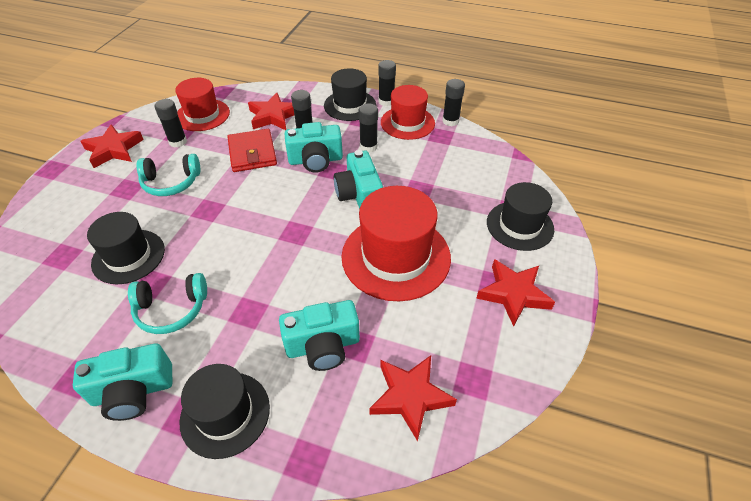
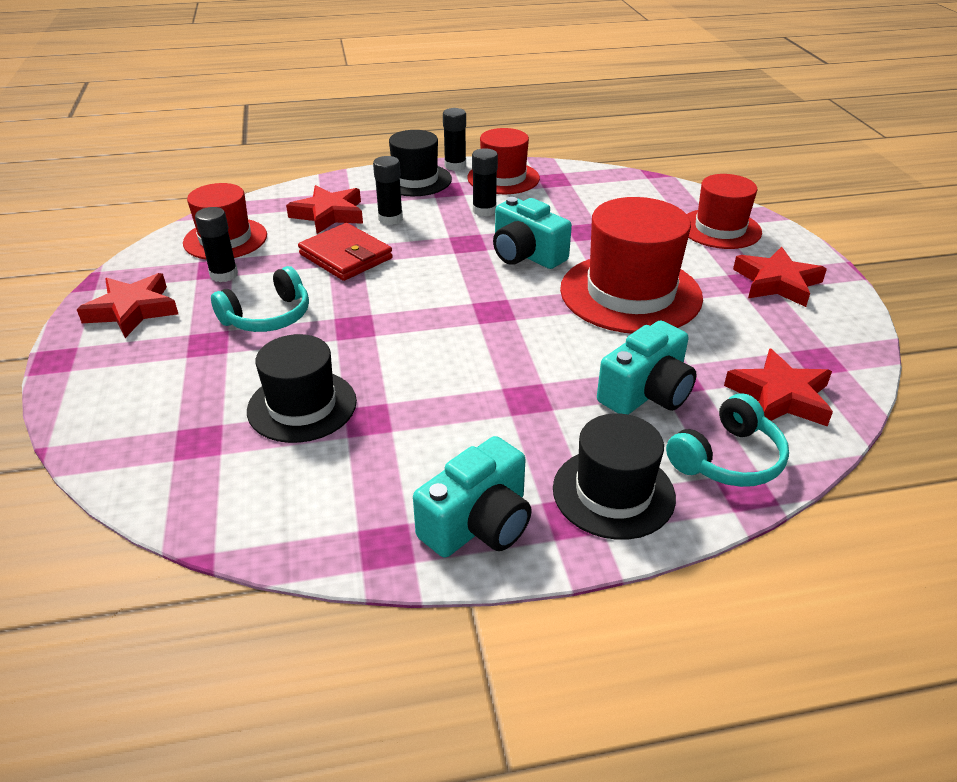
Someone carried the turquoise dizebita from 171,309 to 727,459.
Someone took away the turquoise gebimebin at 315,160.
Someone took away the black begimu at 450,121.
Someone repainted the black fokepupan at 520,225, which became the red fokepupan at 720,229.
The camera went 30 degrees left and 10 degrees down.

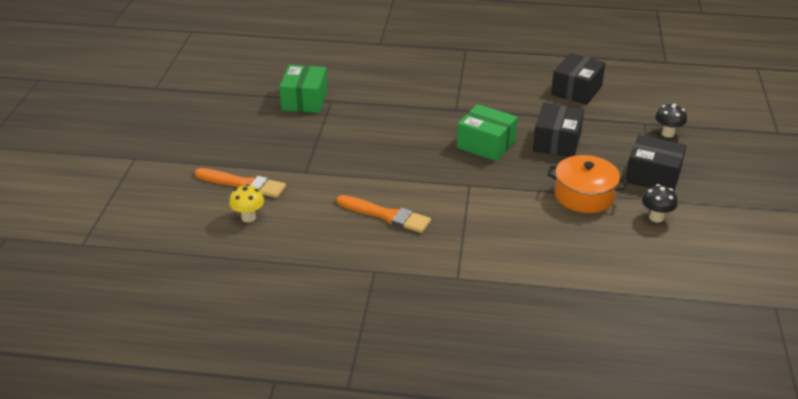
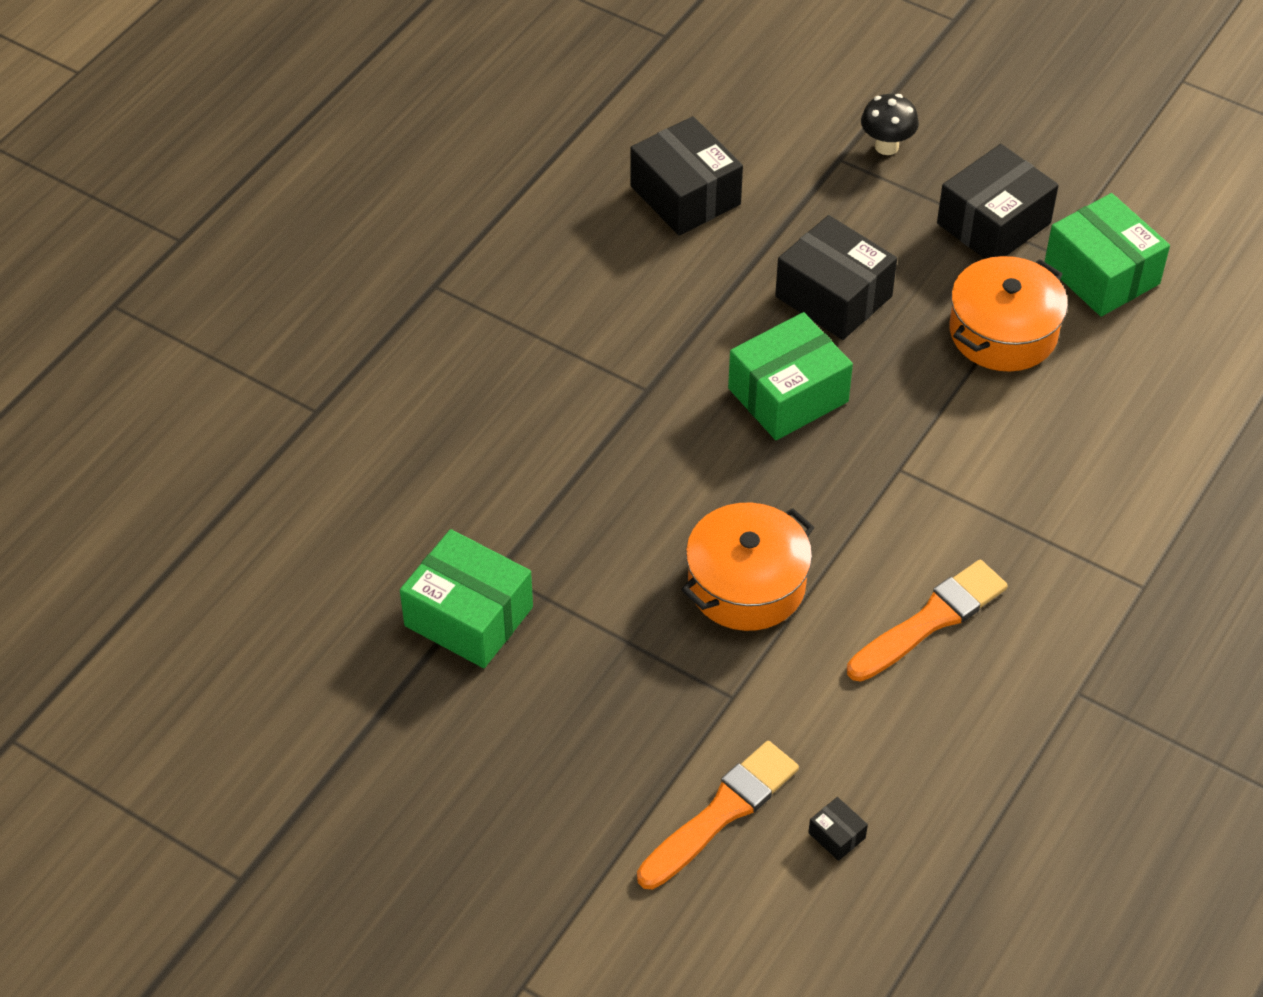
Someone swapped the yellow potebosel at 248,217 for the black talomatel at 837,835.
Someone swapped the black potebosel at 656,217 for the green talomatel at 1101,274.
Someone put down the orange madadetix at 746,584.
The camera went 65 degrees left and 15 degrees up.

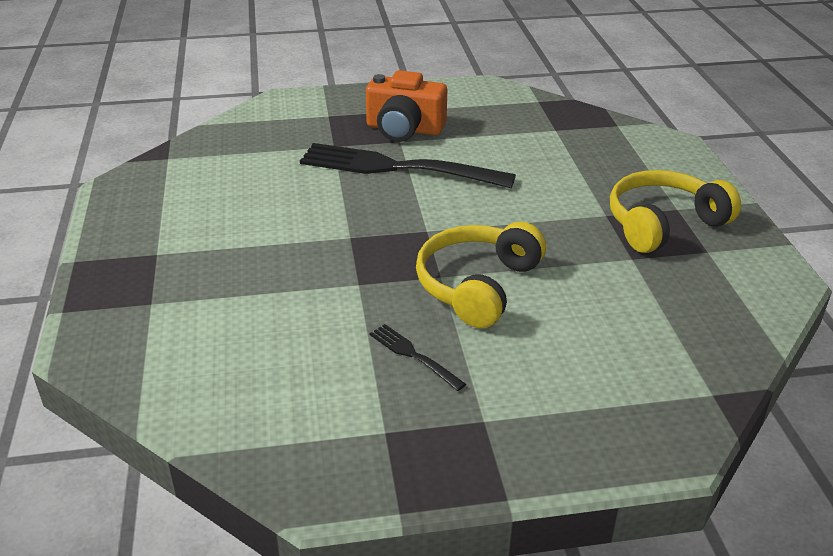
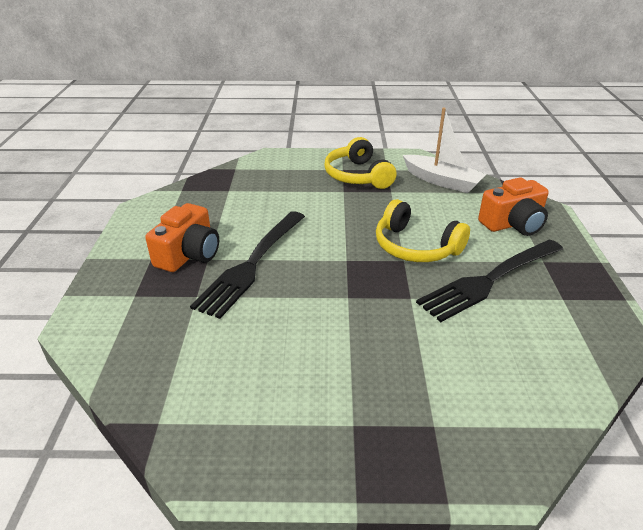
Someone scaled the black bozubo at 413,355 by 2.35.
Someone put down the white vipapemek at 442,181.
Someone put down the orange gebimebin at 513,224.
The camera went 80 degrees left and 0 degrees up.

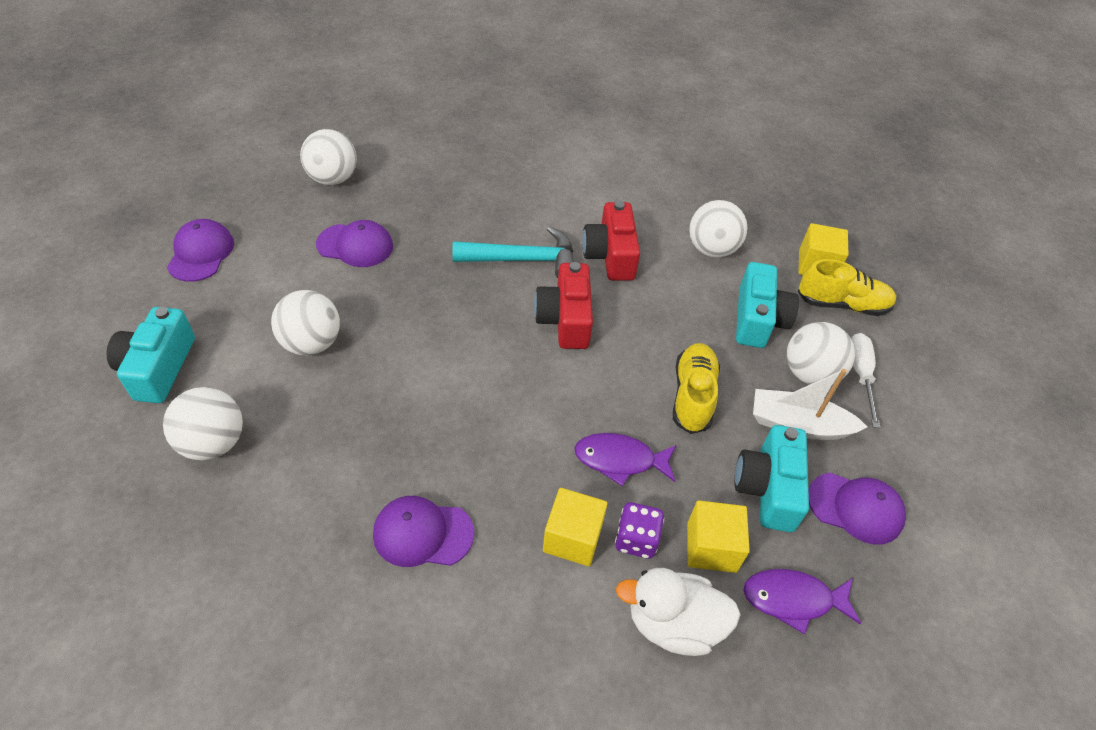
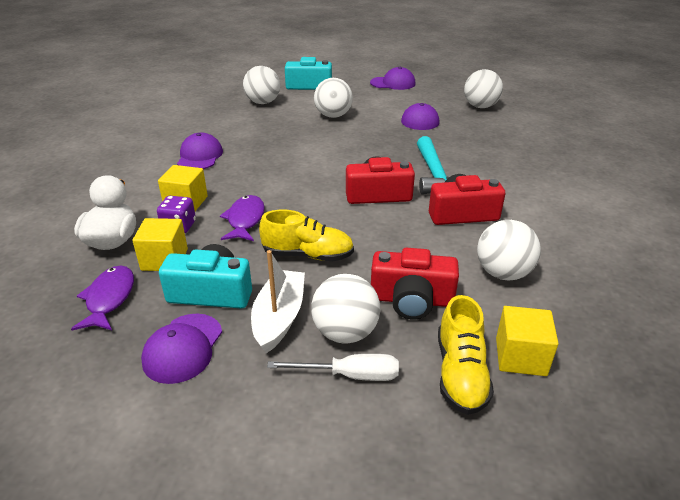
Someone repainted the turquoise gebimebin at 758,319, which became the red gebimebin at 411,300.
The camera went 90 degrees right and 15 degrees down.

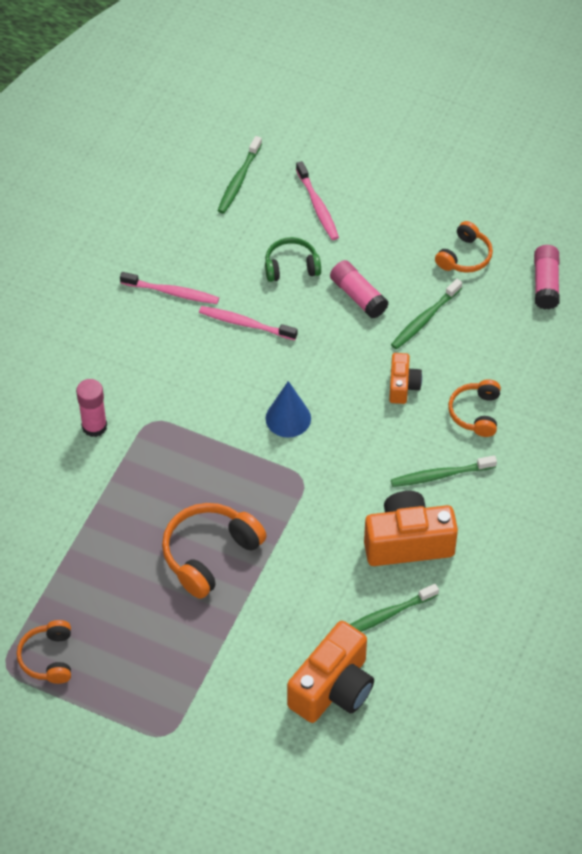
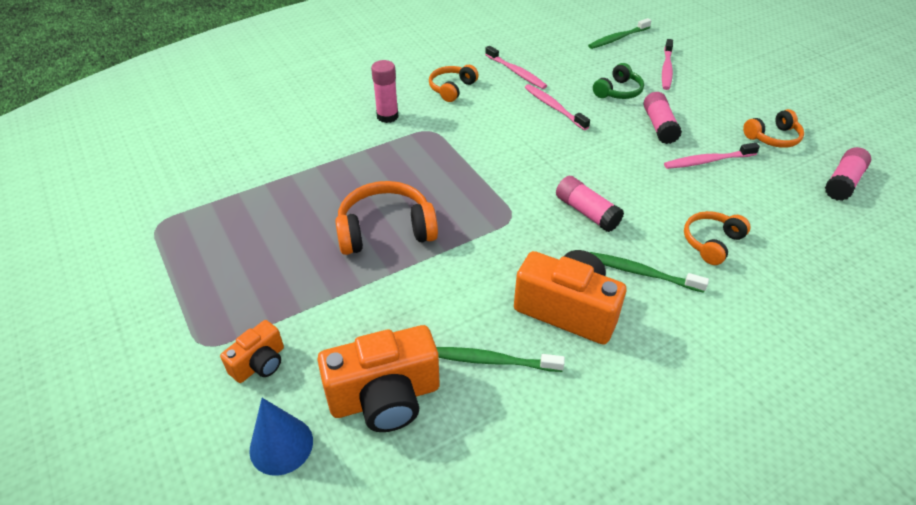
Someone carried the orange dizebita from 48,658 to 452,88.
Someone rotated the green dizebita at 291,266 by 105 degrees clockwise.
Someone carried the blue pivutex from 288,418 to 281,445.
Someone carried the orange gebimebin from 403,386 to 260,363.
Someone repainted the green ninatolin at 424,319, which became the pink ninatolin at 707,161.
Someone put down the pink begimu at 586,212.
The camera went 35 degrees right and 10 degrees down.

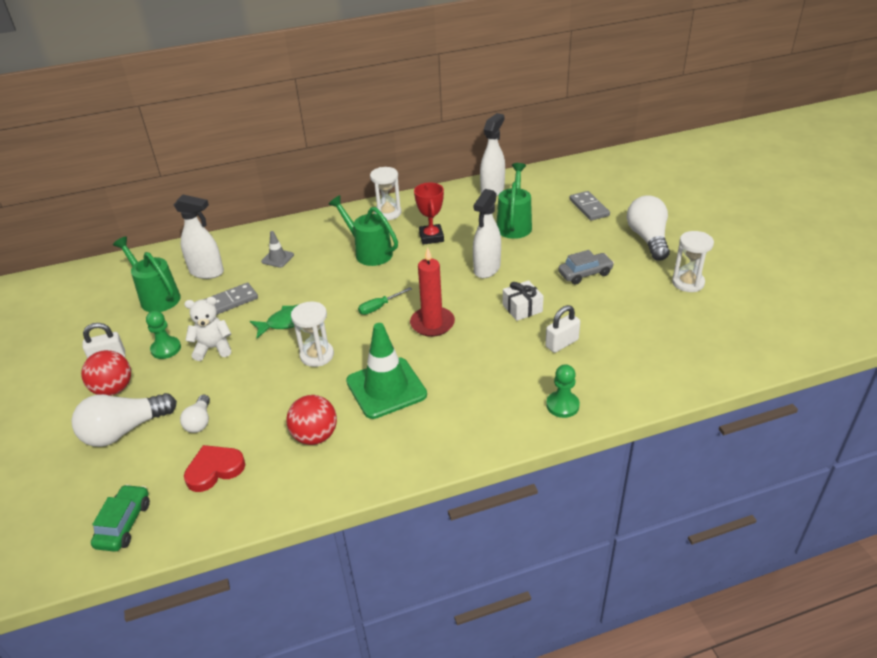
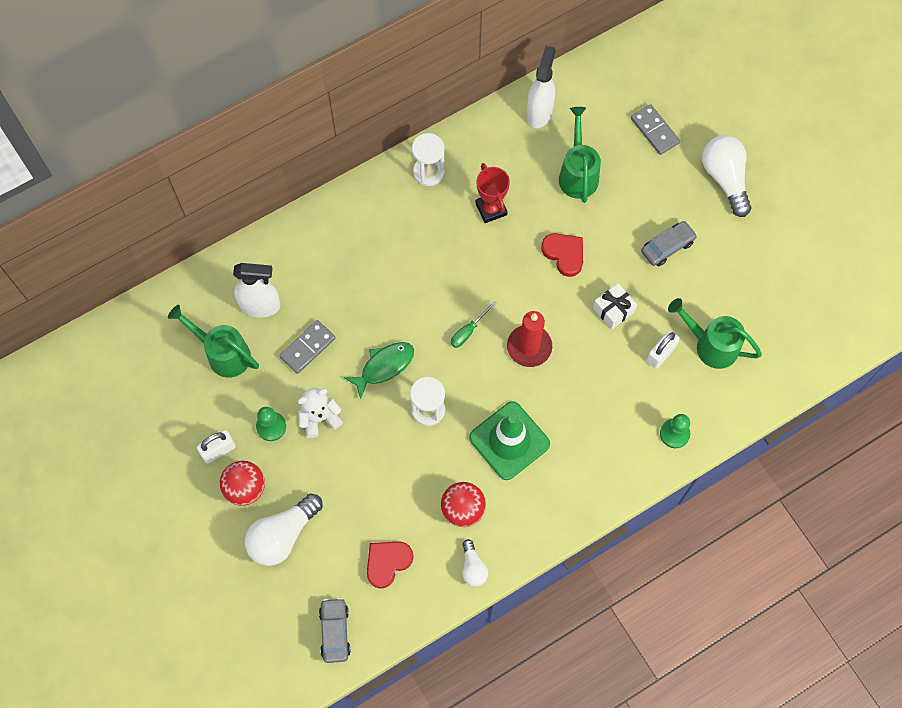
Someone repainted the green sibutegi at 124,524, which became the grey sibutegi at 335,631.
Someone carried the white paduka from 199,421 to 473,567.
Someone took away the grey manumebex at 277,258.
Someone carried the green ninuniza from 369,252 to 710,345.
Someone swapped the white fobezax at 486,269 for the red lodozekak at 564,254.
Someone took away the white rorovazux at 688,283.
The camera went 15 degrees left and 30 degrees up.

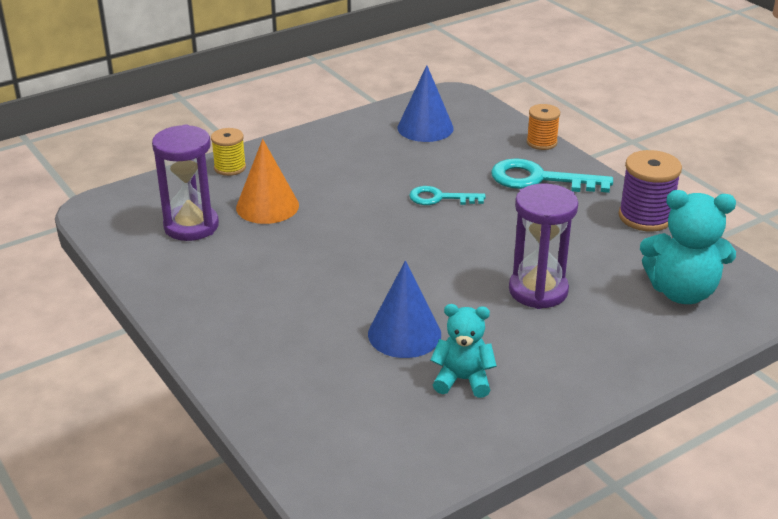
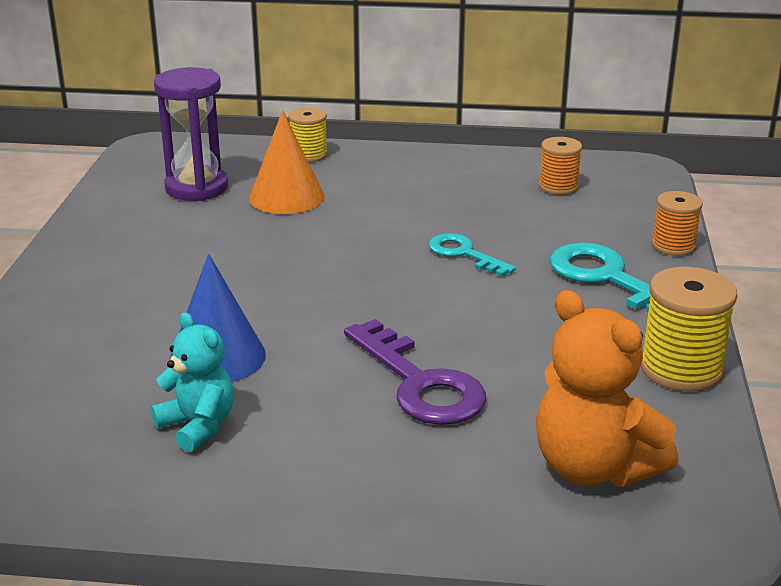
Someone swapped the blue pivutex at 425,128 for the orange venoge at 558,187.
Someone swapped the purple rorovazux at 538,291 for the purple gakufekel at 420,383.
Someone repainted the purple venoge at 645,217, which became the yellow venoge at 681,369.
Someone repainted the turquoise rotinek at 682,292, which became the orange rotinek at 593,467.
The camera went 40 degrees right and 5 degrees down.

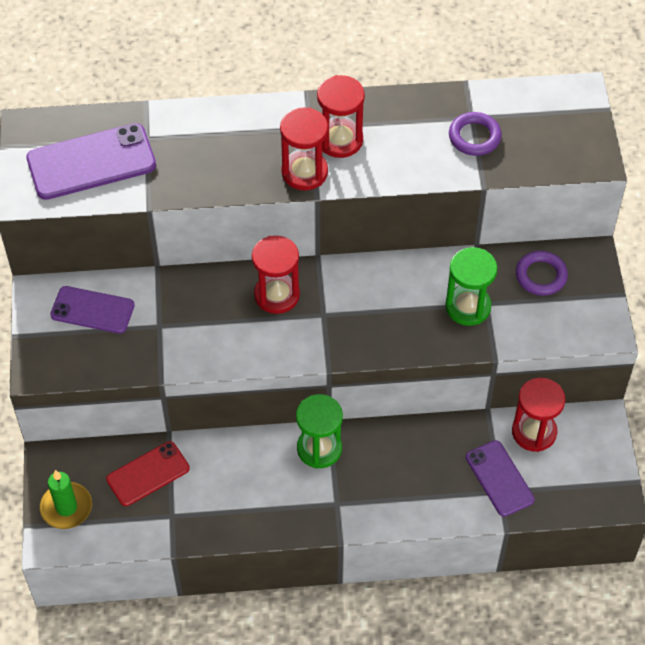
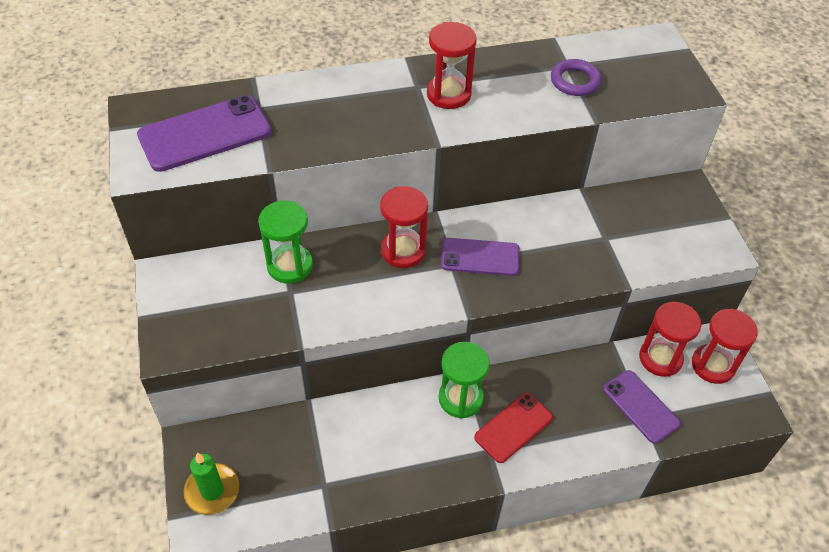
Someone carried the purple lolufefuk from 92,310 to 480,257.
Someone carried the red lolufefuk from 148,474 to 513,427.
Someone carried the red rorovazux from 304,172 to 713,365.
Someone carried the green rorovazux from 468,307 to 290,266.
Someone took away the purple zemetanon at 541,276.
The camera went 10 degrees left and 5 degrees down.

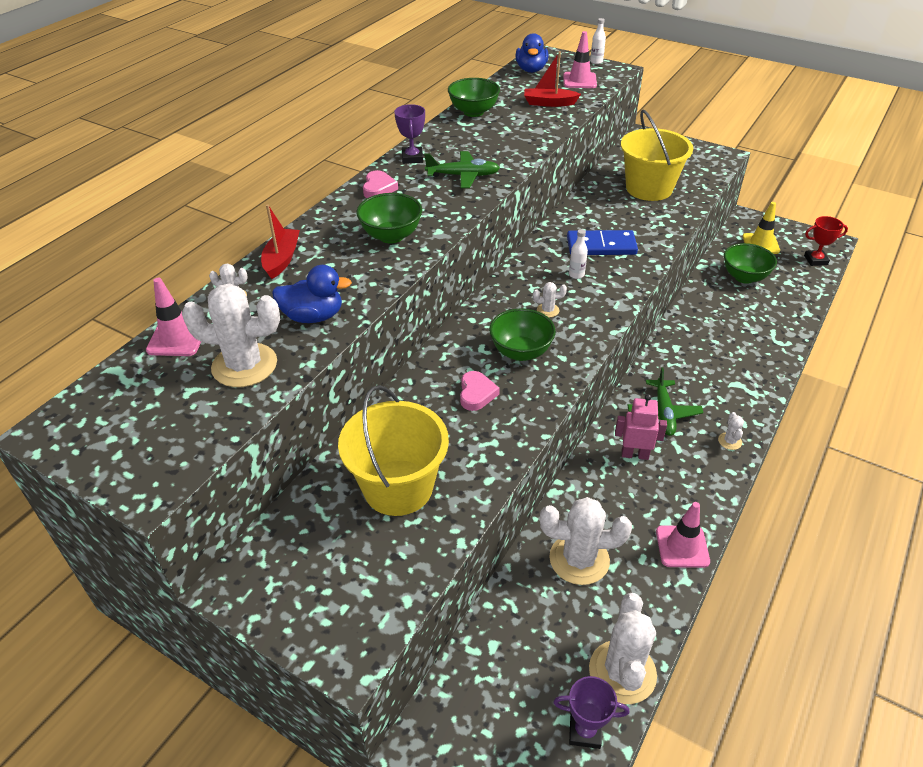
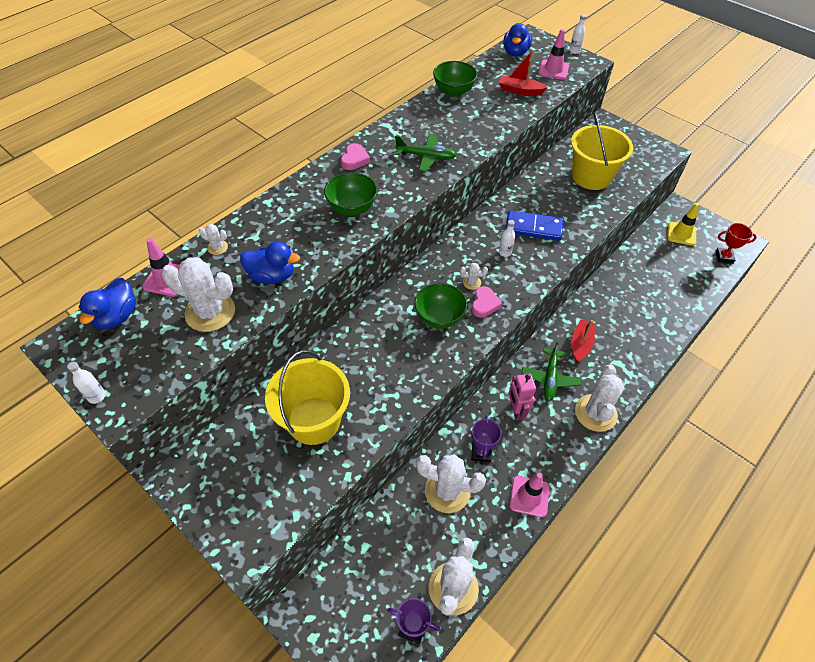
Someone carried the red vipapemek from 282,259 to 580,344.
Someone carried the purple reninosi from 412,158 to 481,452.
Someone carried the pink lodozekak from 476,394 to 484,304.
Someone rotated the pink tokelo at 635,454 by 120 degrees counterclockwise.
Someone scaled the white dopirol at 730,441 by 2.26.
Someone took away the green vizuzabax at 744,277.
Someone put down the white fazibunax at 97,396.
Someone put down the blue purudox at 117,317.
The camera went 10 degrees right and 10 degrees up.

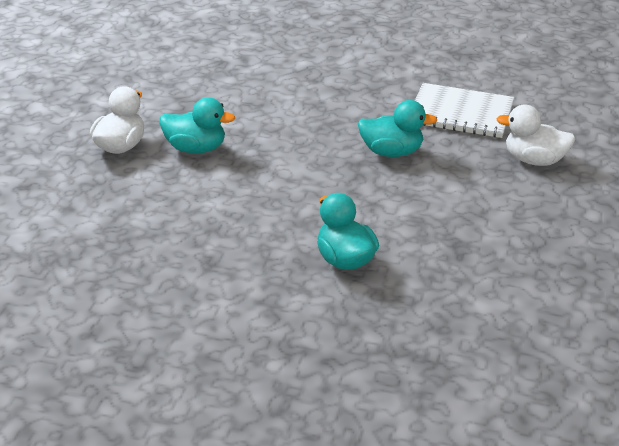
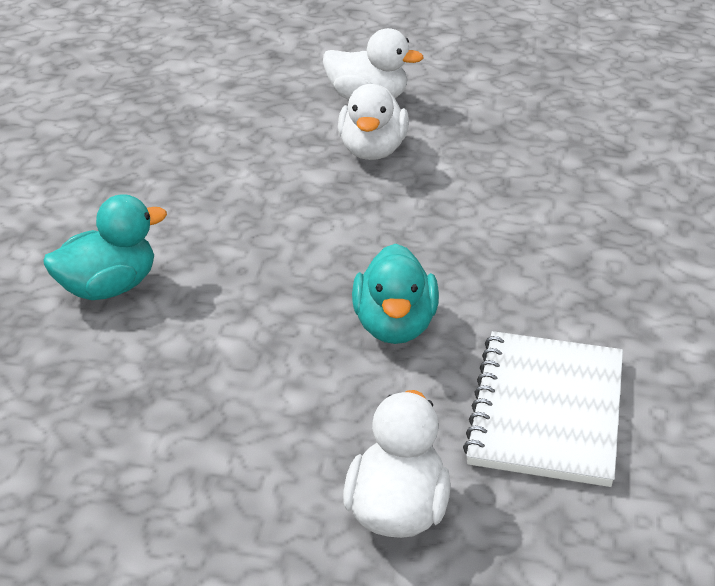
Someone repainted the turquoise purudox at 196,148, which became the white purudox at 372,151.
The camera went 85 degrees right and 0 degrees up.

